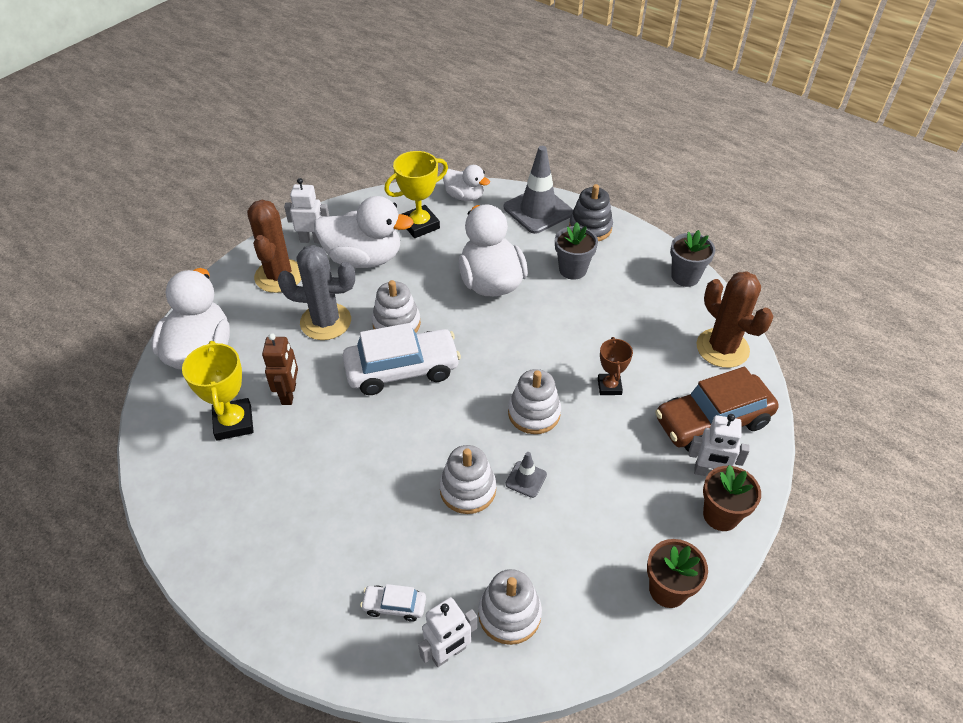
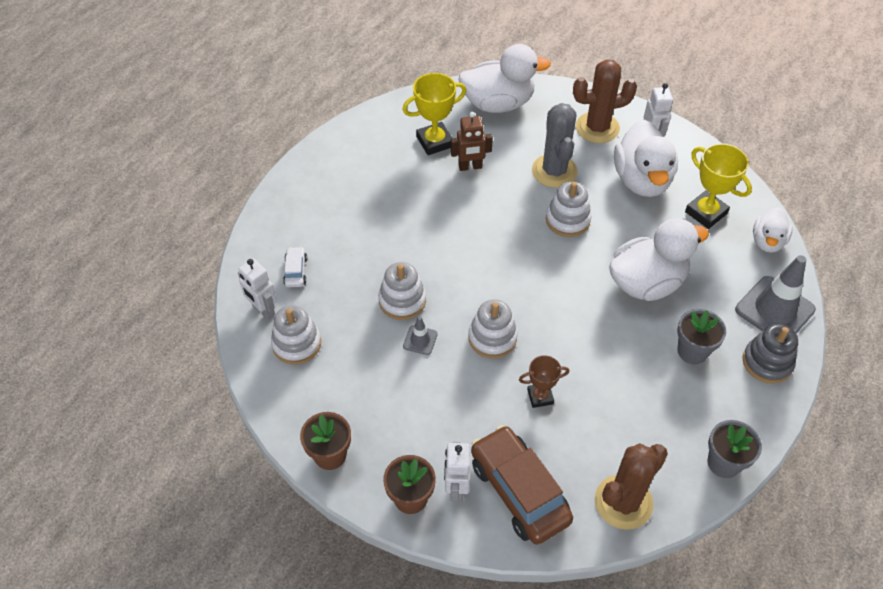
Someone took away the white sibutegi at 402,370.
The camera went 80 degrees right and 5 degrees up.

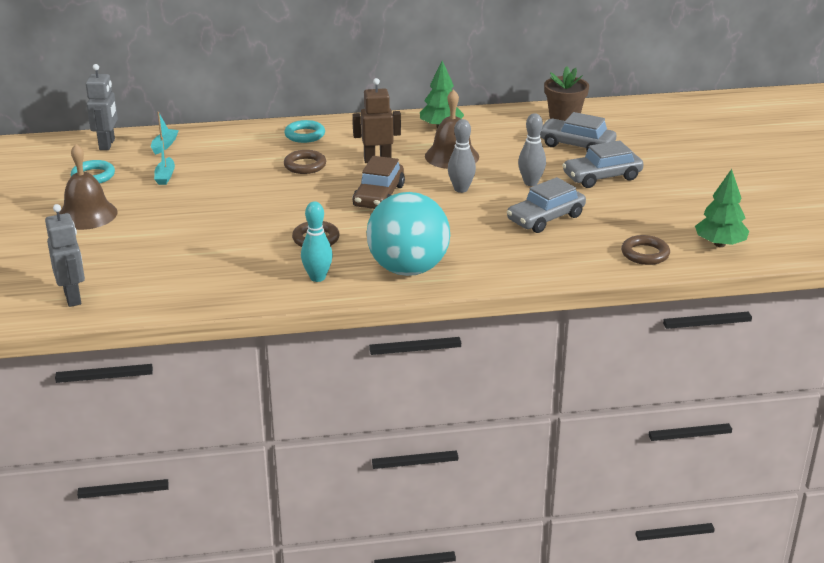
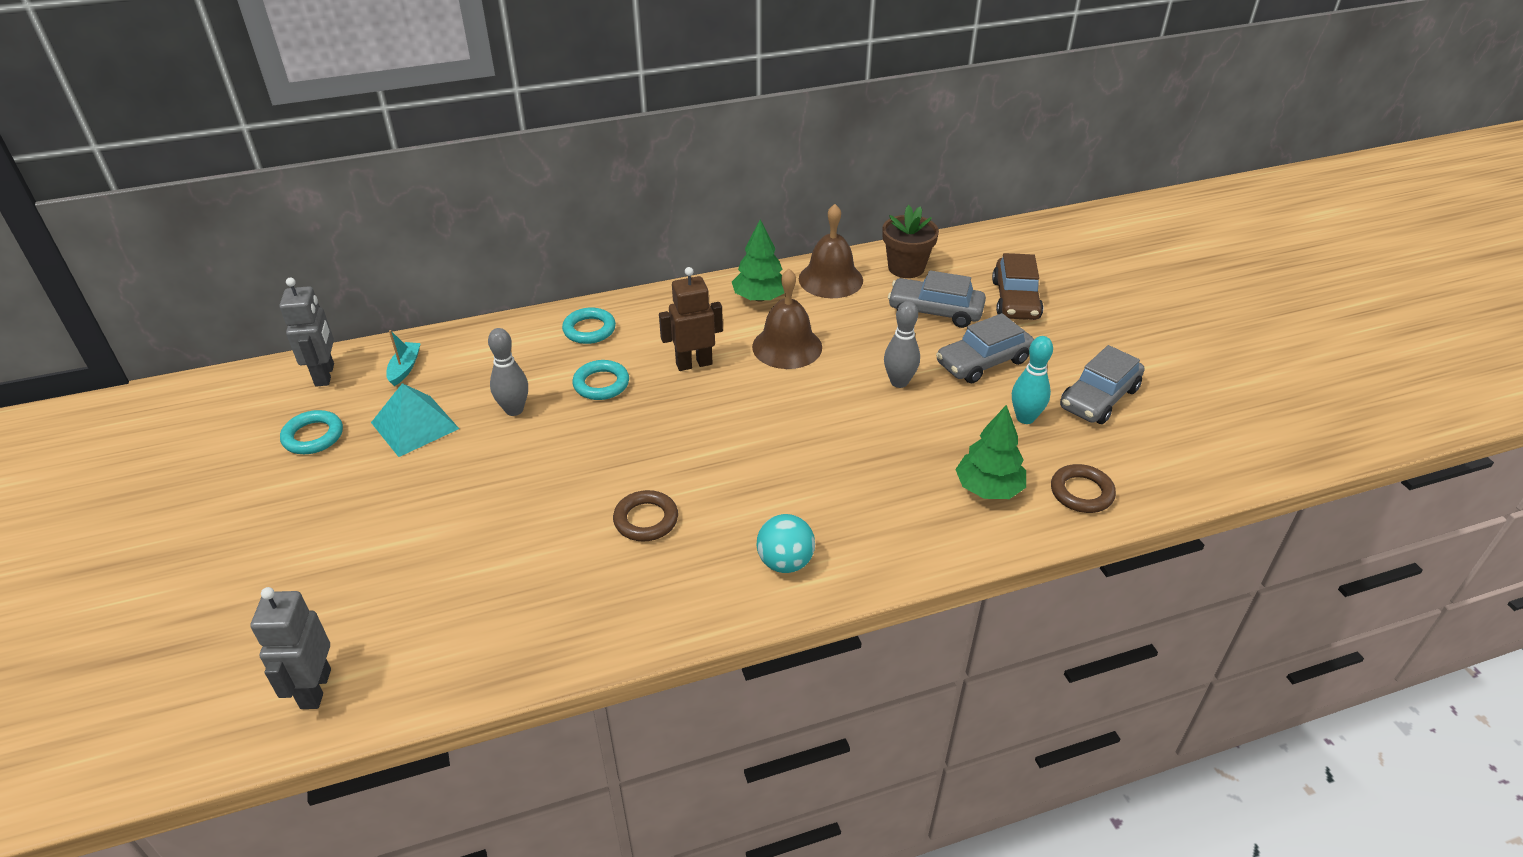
Someone rotated the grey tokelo at 73,297 by 150 degrees counterclockwise.
Someone carried the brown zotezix from 87,214 to 830,279.
Someone swapped the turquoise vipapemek at 165,176 for the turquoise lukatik at 415,425.
Someone repainted the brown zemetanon at 305,165, which became the turquoise zemetanon at 601,384.
Someone carried the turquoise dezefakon from 317,277 to 1025,418.
Someone carried the brown sibutegi from 379,196 to 1015,300.
Someone scaled the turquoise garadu at 408,269 by 0.51.
Someone carried the grey dezefakon from 461,189 to 514,410.
Someone carried the grey sibutegi from 545,218 to 1099,398.
Someone carried the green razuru from 719,244 to 988,489.
The camera went 10 degrees left and 10 degrees up.

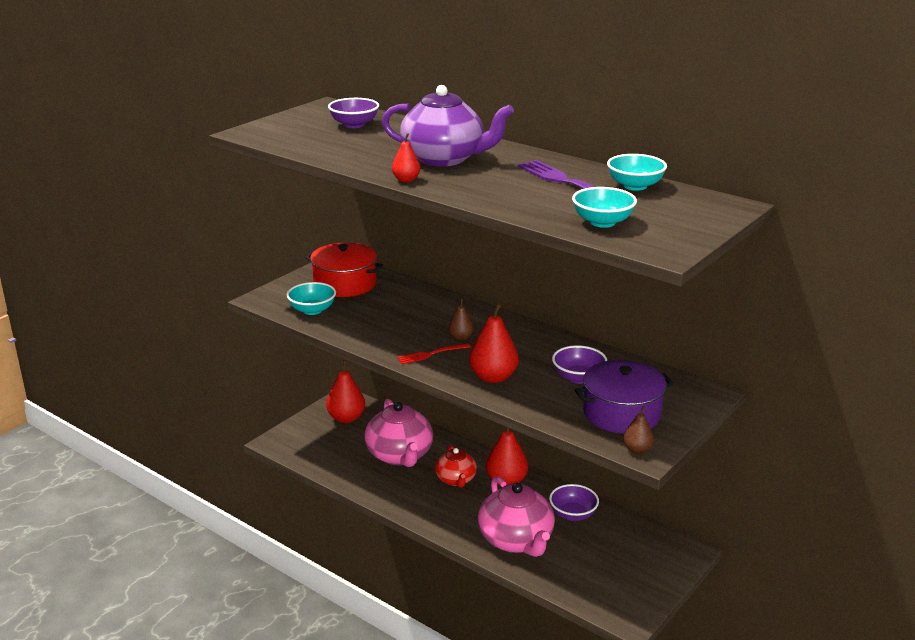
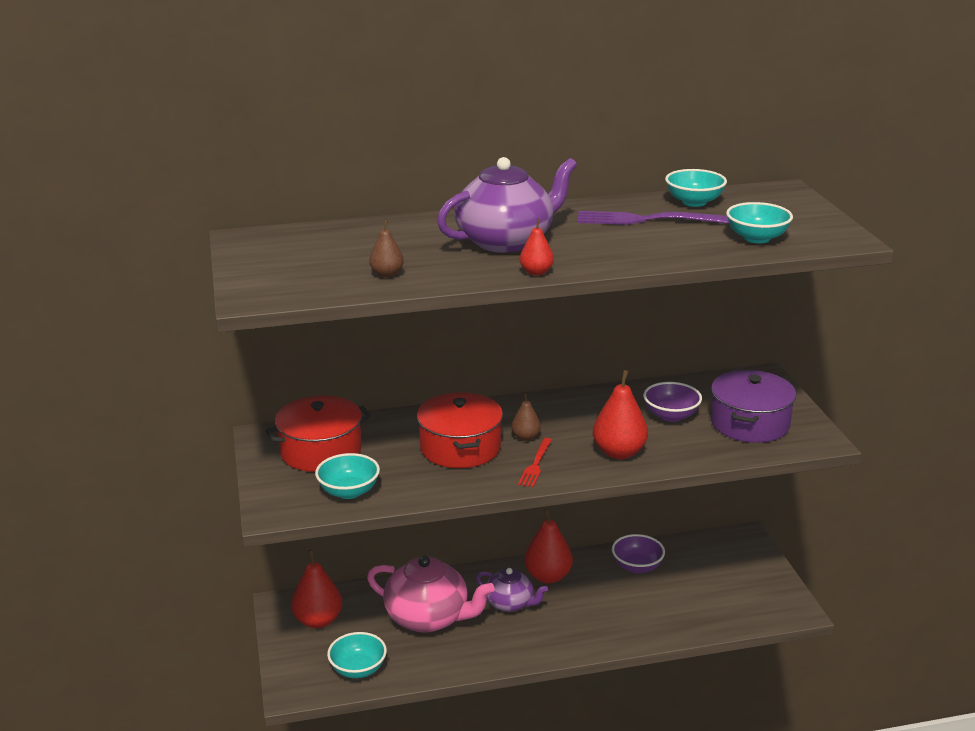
Someone took away the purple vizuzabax at 354,125.
Someone repainted the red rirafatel at 456,479, which became the purple rirafatel at 510,603.
Someone took away the pink rirafatel at 516,540.
Someone carried the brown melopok from 637,449 to 387,274.
Someone put down the turquoise vizuzabax at 358,669.
Someone put down the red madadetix at 460,447.
The camera went 50 degrees left and 0 degrees up.

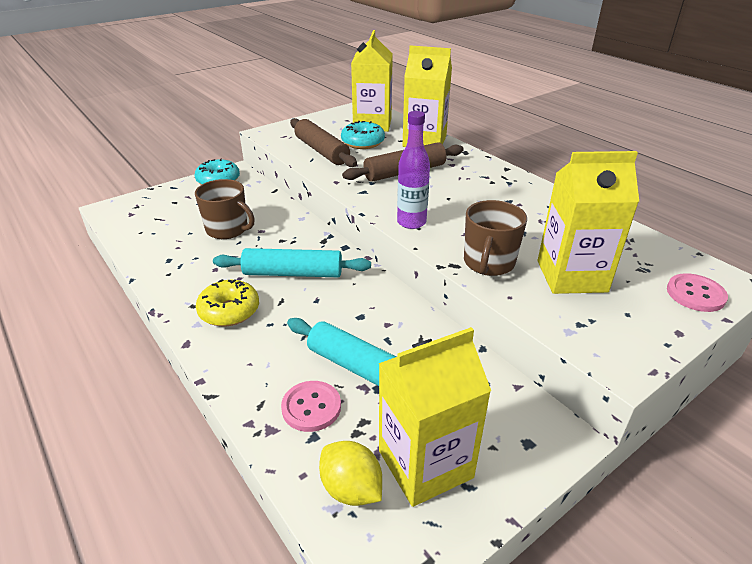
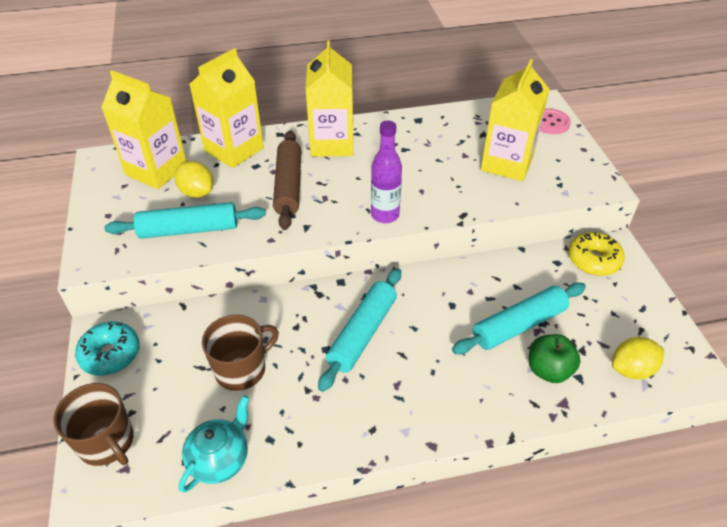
Someone carried the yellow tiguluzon from 229,311 to 593,260.
Someone swapped the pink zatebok at 311,407 for the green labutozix at 548,370.
Someone repainted the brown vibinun at 322,151, which became the turquoise vibinun at 189,229.
Someone swapped the turquoise tiguluzon at 362,143 for the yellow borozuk at 197,192.
Someone carried the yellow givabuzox from 425,464 to 332,143.
Someone carried the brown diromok from 488,263 to 107,442.
Someone put down the turquoise rirafatel at 220,459.
The camera went 65 degrees left and 10 degrees up.

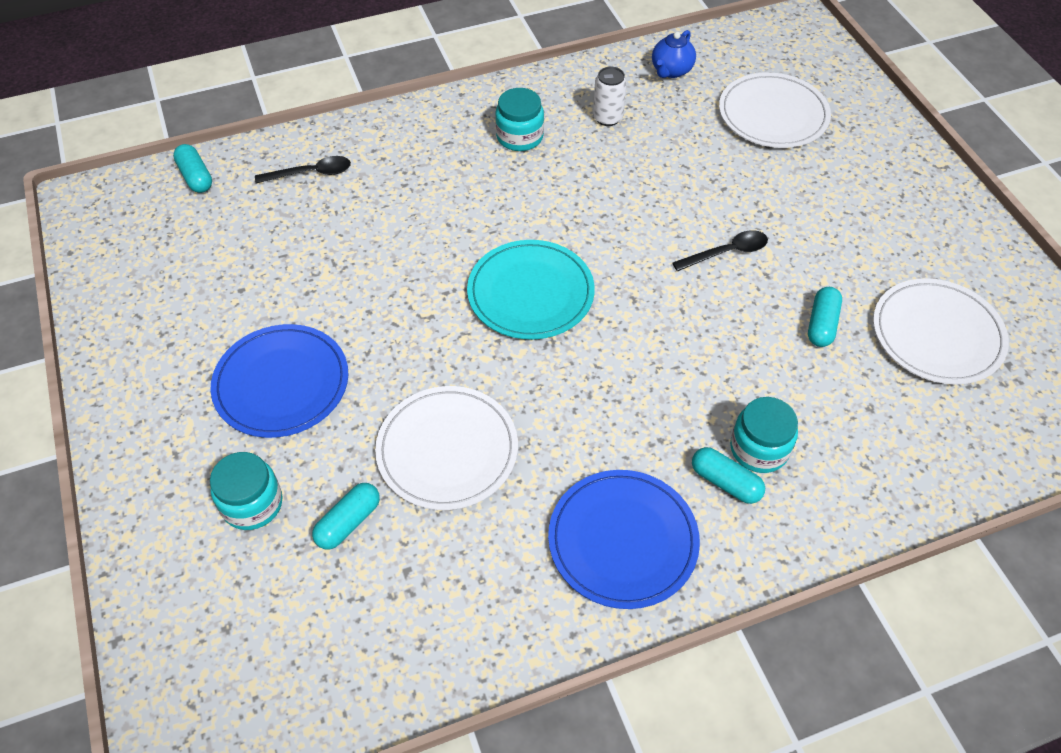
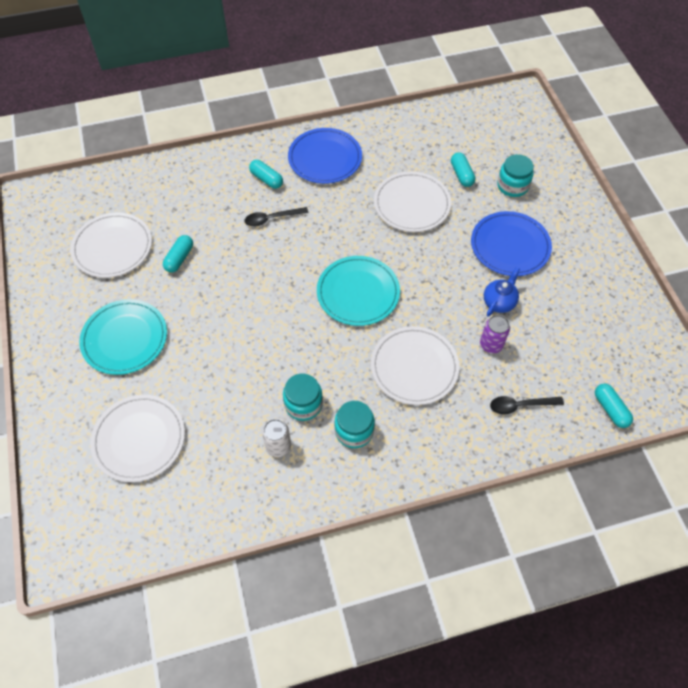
Someone rotated the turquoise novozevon at 348,522 by 60 degrees counterclockwise.
Someone carried the blue rirafatel from 671,70 to 499,302.
Someone carried the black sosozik from 727,252 to 272,219.
Someone carried the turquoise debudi from 759,449 to 303,404.
Someone put down the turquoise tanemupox at 124,338.
Someone put down the white tanemupox at 414,367.
Someone put down the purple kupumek at 491,344.
The camera went 175 degrees left and 5 degrees up.

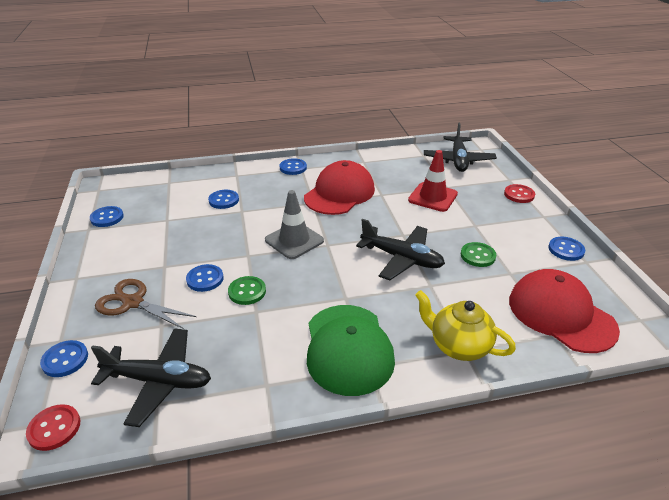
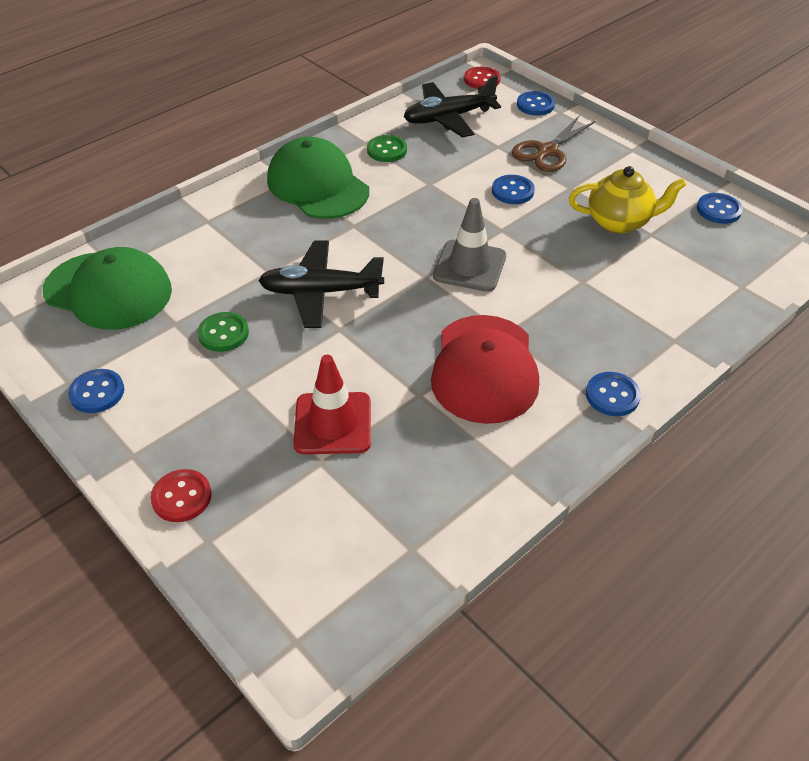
Someone rotated the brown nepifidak at 133,302 by 135 degrees clockwise.
Someone took away the blue zatebok at 224,200.
Someone carried the green zatebok from 247,291 to 387,150.
Someone carried the yellow rirafatel from 458,346 to 619,222.
Someone took away the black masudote at 458,160.
Someone repainted the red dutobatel at 560,314, which became the green dutobatel at 108,291.
The camera went 150 degrees right and 10 degrees up.

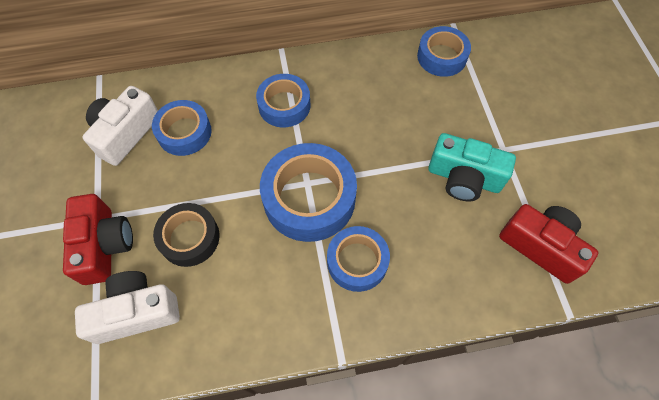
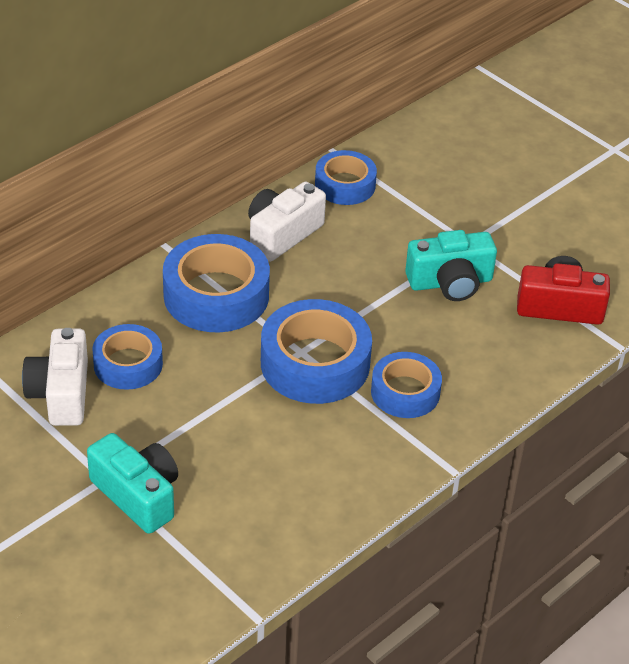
Someone repainted the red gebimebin at 105,245, which became the turquoise gebimebin at 138,495.
Someone carried the white gebimebin from 136,312 to 282,234.
Someone took away the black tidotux at 189,238.
Someone scaled the blue tidotux at 284,105 by 1.61.
The camera went 35 degrees left and 20 degrees down.

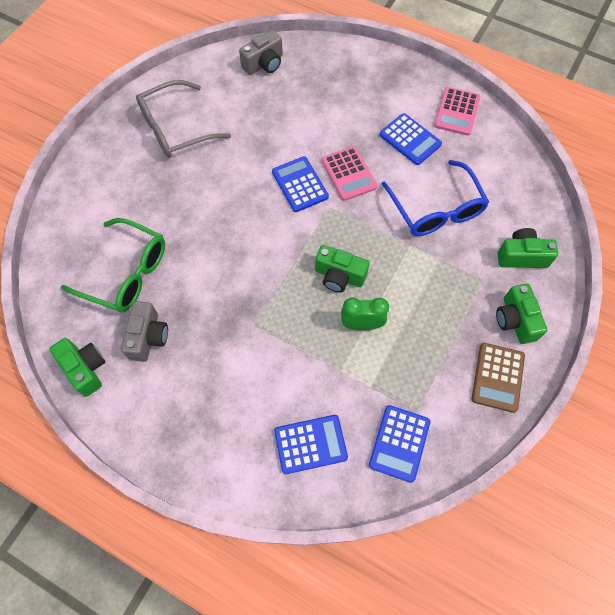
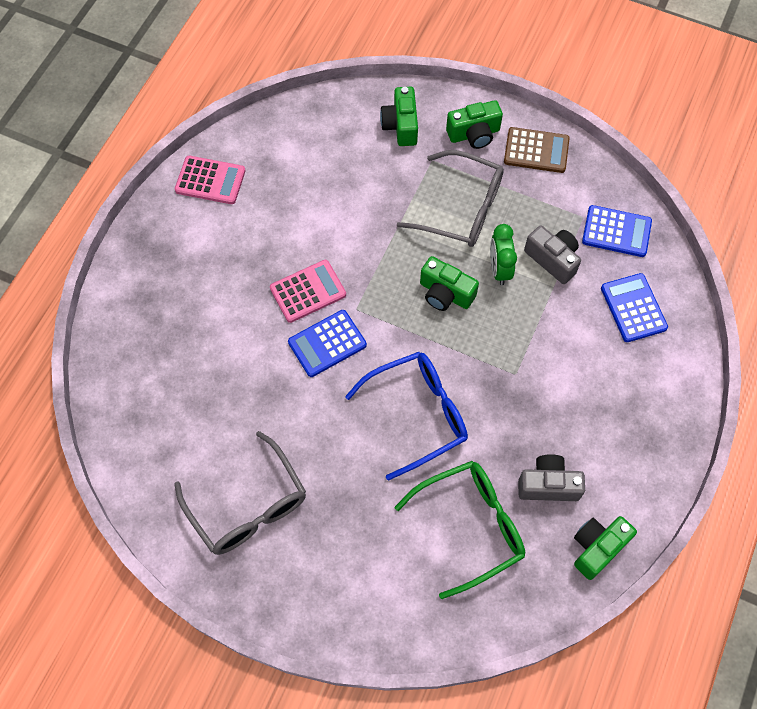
Someone rotated the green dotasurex at 126,273 by 45 degrees clockwise.
Someone carried the grey gebimebin from 264,64 to 552,259.
Someone rotated the green gebimebin at 339,276 by 105 degrees clockwise.
Someone took away the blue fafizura at 410,139.
Someone carried the blue dotasurex from 436,209 to 418,414.
Someone put down the grey dotasurex at 462,209.
The camera went 95 degrees left and 0 degrees up.

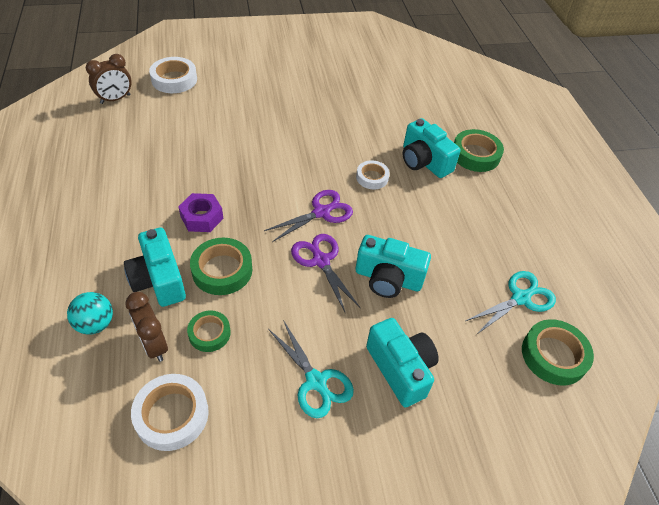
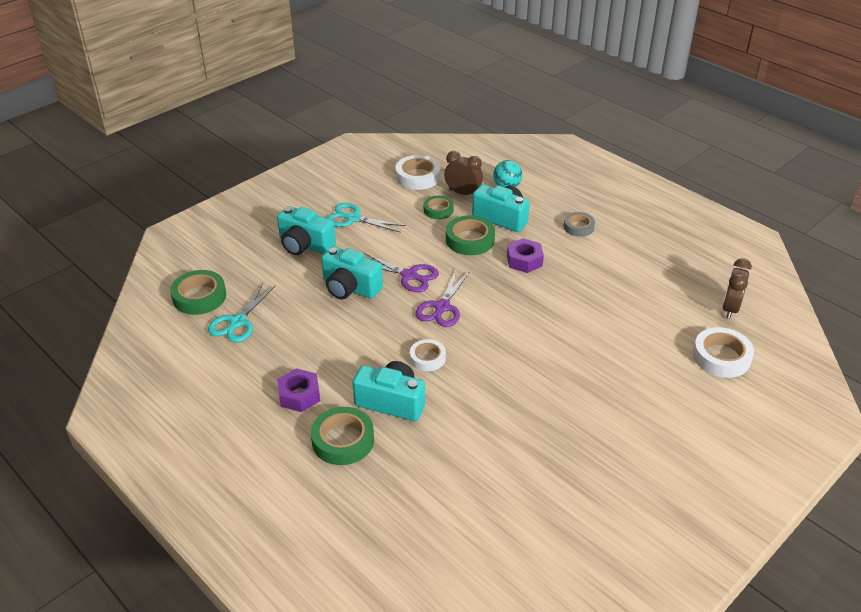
Someone rotated the turquoise gebimebin at 388,278 by 135 degrees counterclockwise.
Someone put down the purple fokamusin at 299,395.
Someone put down the grey tidotux at 578,227.
The camera went 150 degrees right and 10 degrees down.

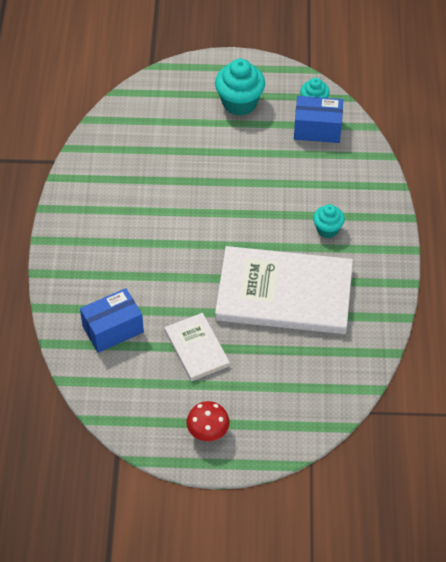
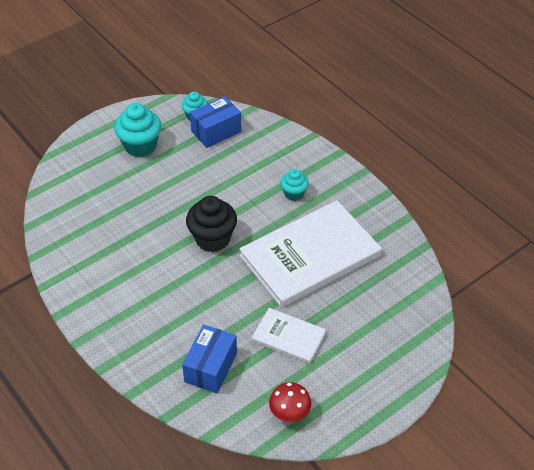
Someone carried the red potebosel from 208,432 to 289,413.
Someone put down the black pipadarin at 212,239.
The camera went 40 degrees left and 5 degrees down.

